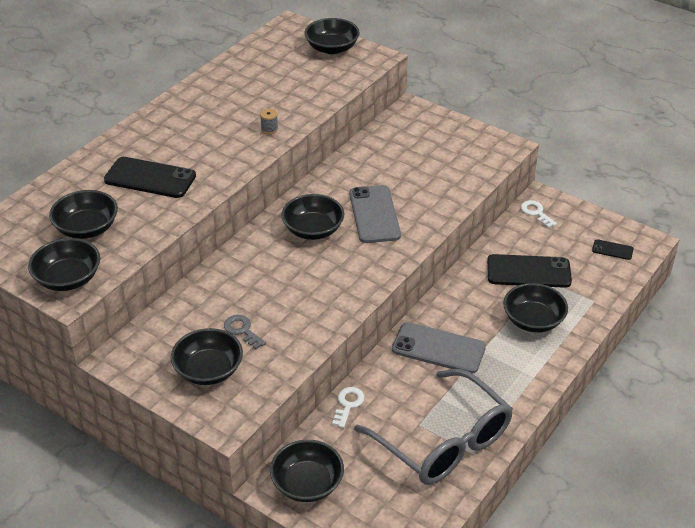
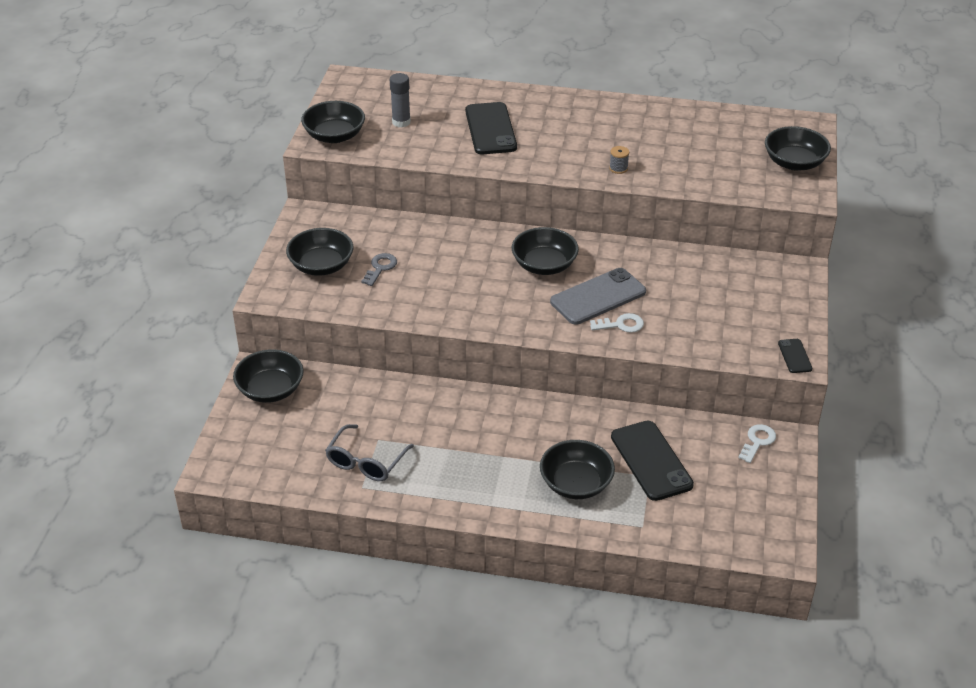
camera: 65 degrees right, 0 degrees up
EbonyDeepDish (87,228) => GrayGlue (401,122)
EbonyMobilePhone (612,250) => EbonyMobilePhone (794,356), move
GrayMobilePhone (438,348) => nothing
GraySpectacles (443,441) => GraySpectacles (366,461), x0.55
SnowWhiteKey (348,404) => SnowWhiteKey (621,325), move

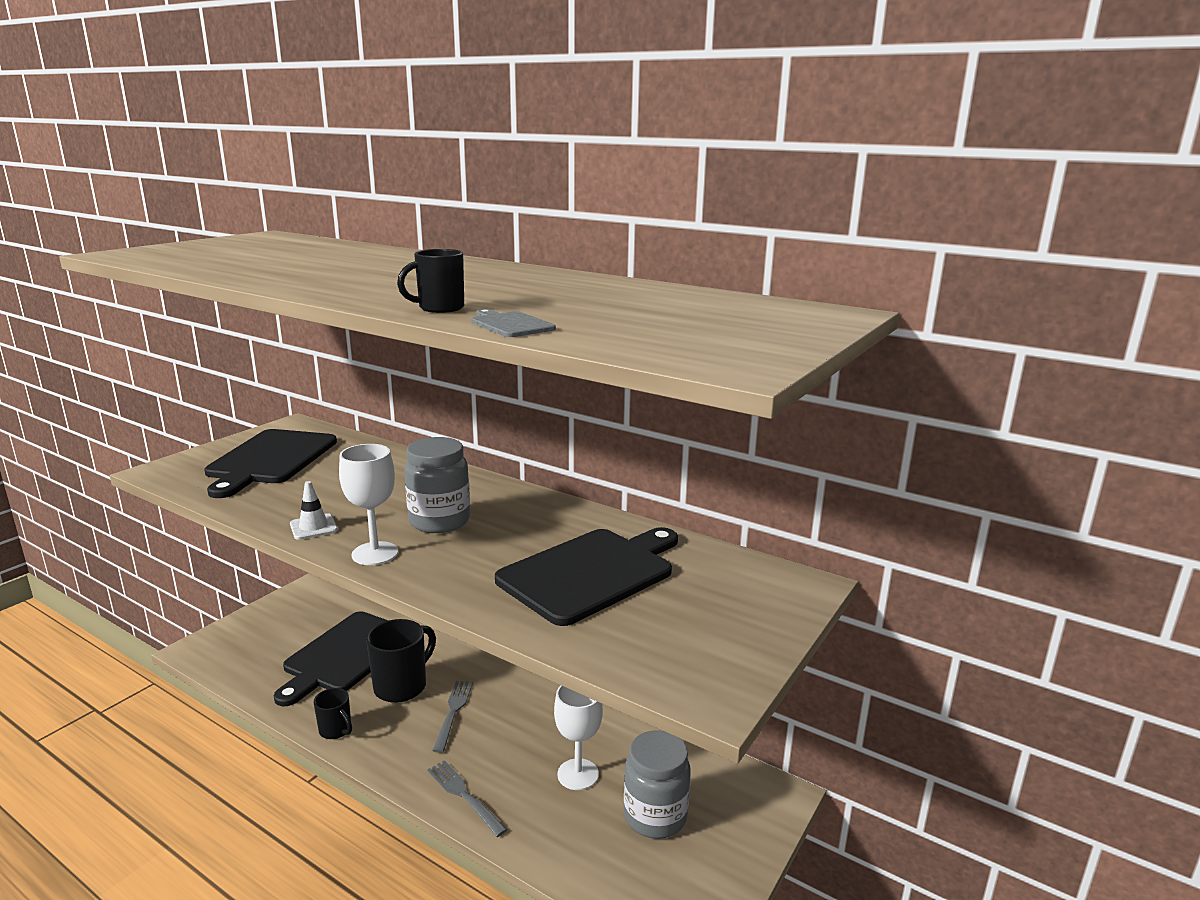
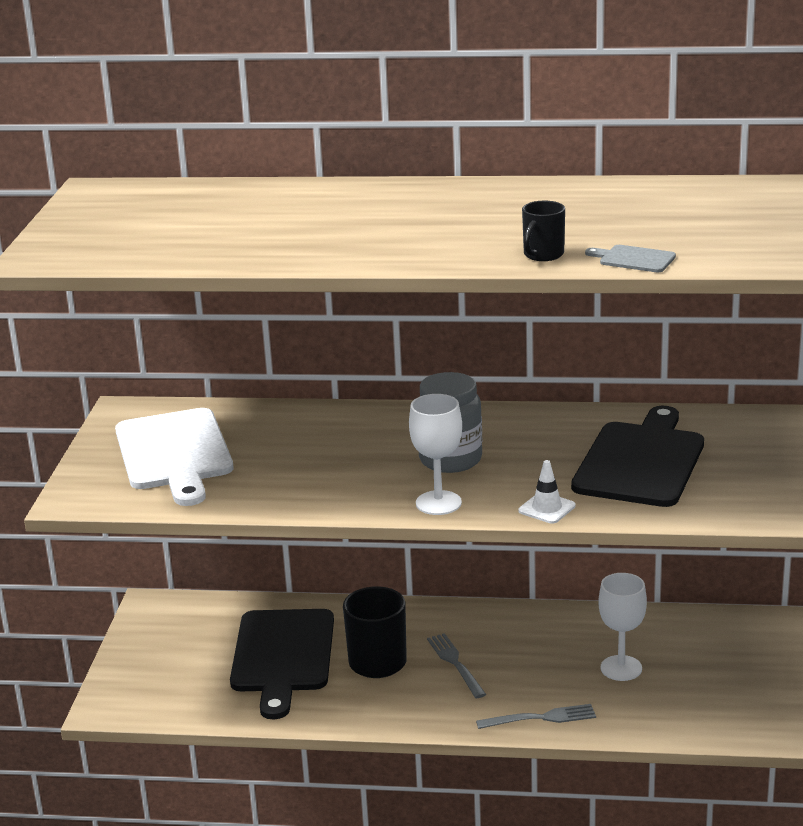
camera: 25 degrees left, 5 degrees up
EbonyCuttingBoard (270,460) => SnowWhiteCuttingBoard (174,453)
SnowWhiteTrafficCone (313,527) => SnowWhiteTrafficCone (547,508), move
EbonyCoffeeMug (336,730) => nothing
GrayJar (655,816) => nothing
GrayDinnerFork (463,795) => GrayDinnerFork (541,718), 150 degrees clockwise

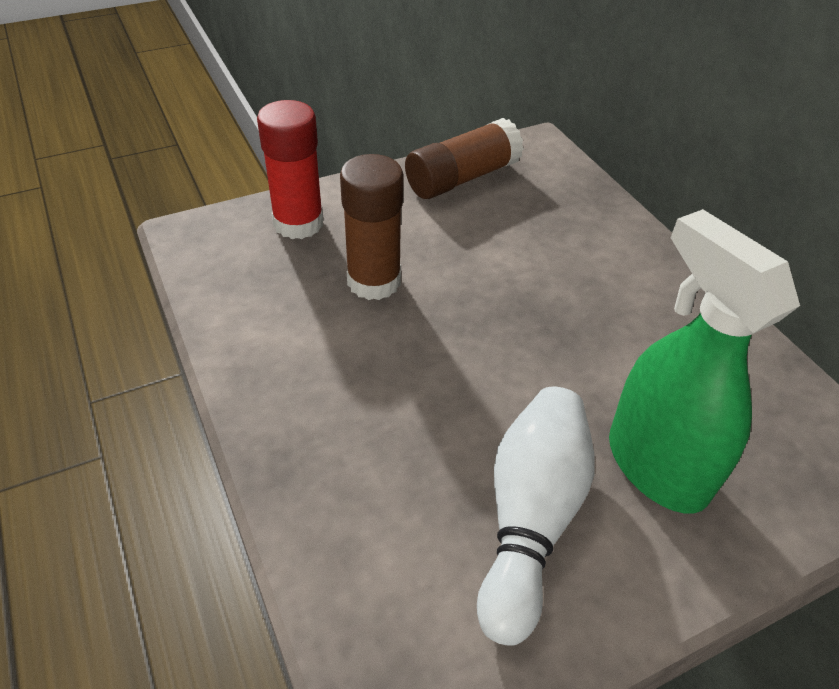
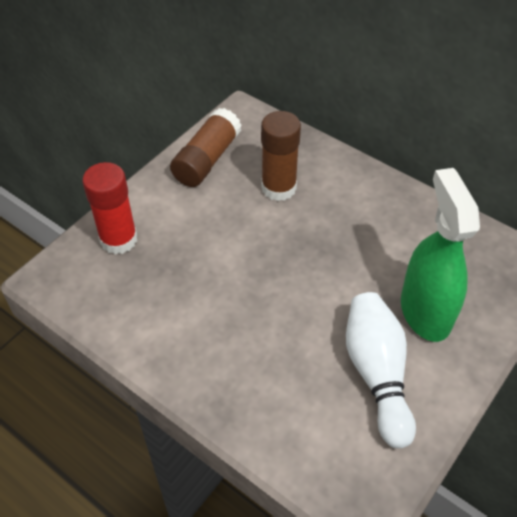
camera: 25 degrees left, 5 degrees up
DarkBrownGlue (374,281) => DarkBrownGlue (278,188), move
EmeraldSprayer (656,466) => EmeraldSprayer (425,312), 45 degrees clockwise

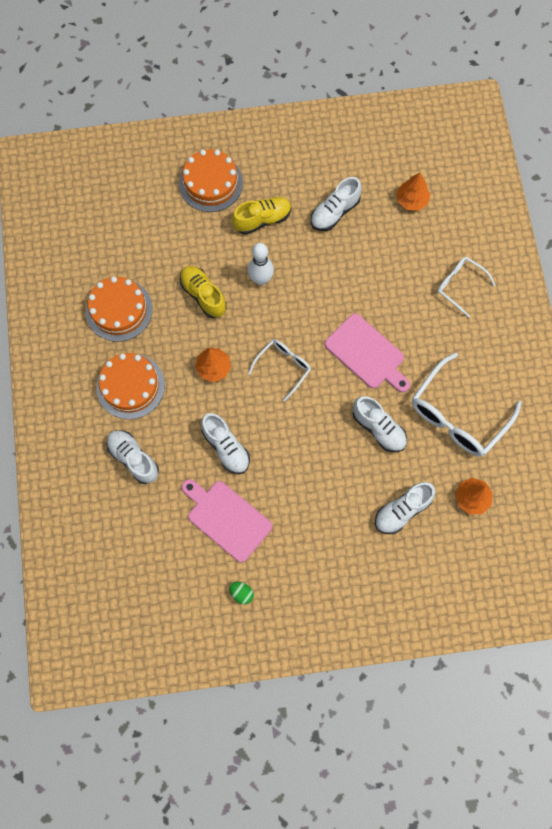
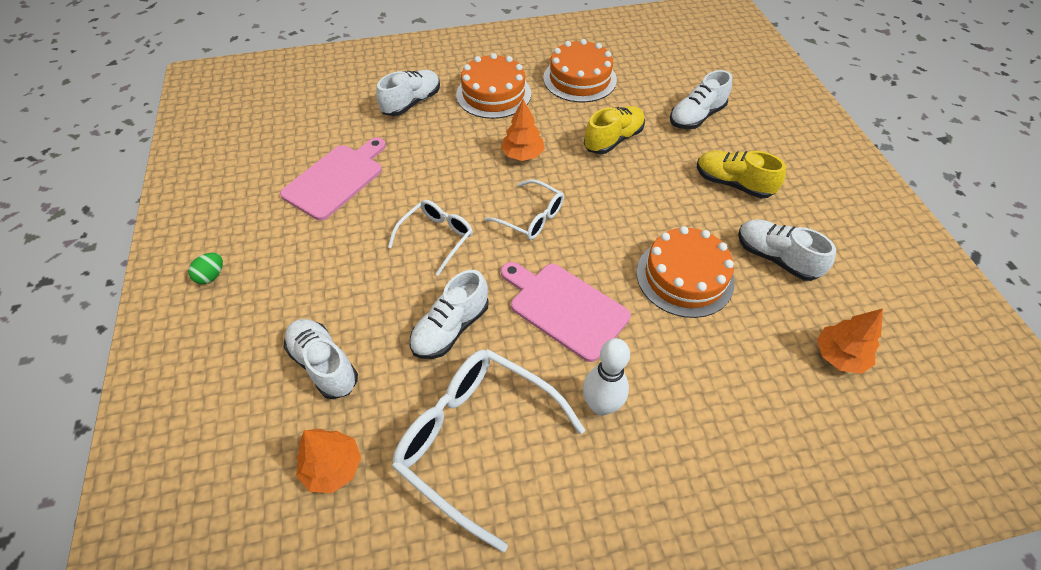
camera: 85 degrees right, 20 degrees down
OrangeGateau (211,183) => OrangeGateau (684,277), move
GoldenShoe (262,219) => GoldenShoe (733,184), 150 degrees clockwise
SnowWhiteSkittle (261,279) => SnowWhiteSkittle (601,405), move
SnowWhiteSpectacles (460,286) => SnowWhiteSpectacles (436,238), move
RosePinkCuttingBoard (367,353) => RosePinkCuttingBoard (565,308), 90 degrees clockwise
SnowWhiteShoe (226,447) => SnowWhiteShoe (696,117), move
EmeraldEggShape (241,593) => EmeraldEggShape (211,276), move

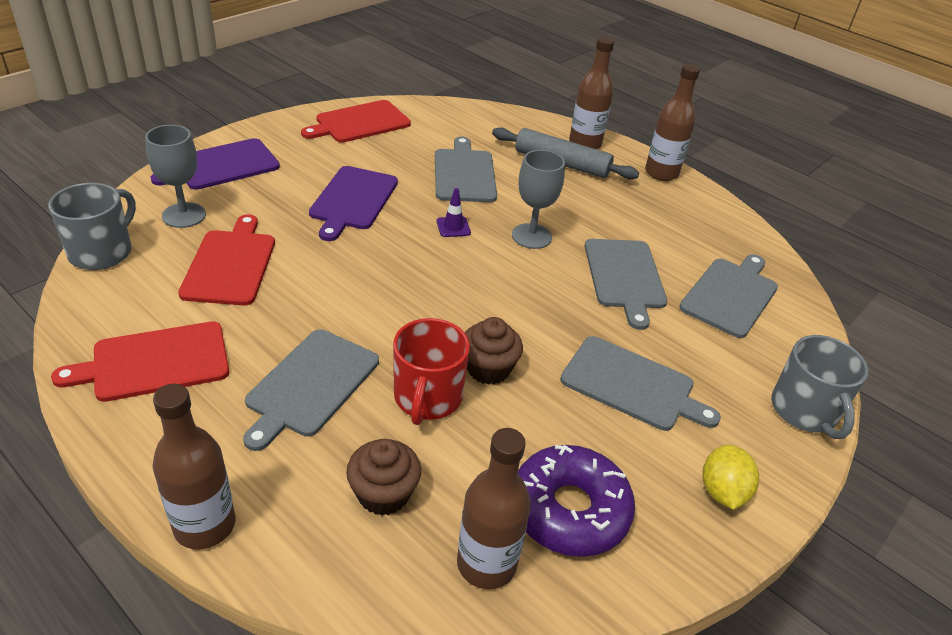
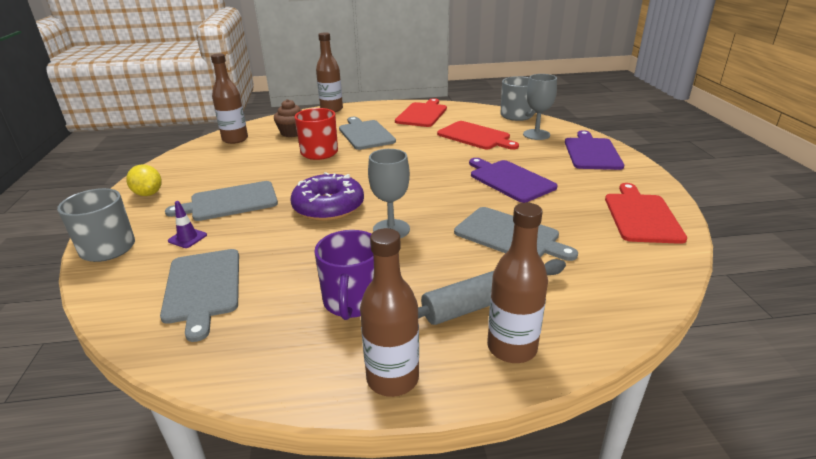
camera: 135 degrees right, 10 degrees down
RoyalPurpleTrafficCone (453,227) => RoyalPurpleTrafficCone (187,238), move
GrayCuttingBoard (624,277) => nothing
DarkBrownMuffin (488,368) => nothing
RoyalPurpleDoughnut (569,510) => RoyalPurpleDoughnut (328,207), move
nothing => RoyalPurpleCoffeeMug (353,301)

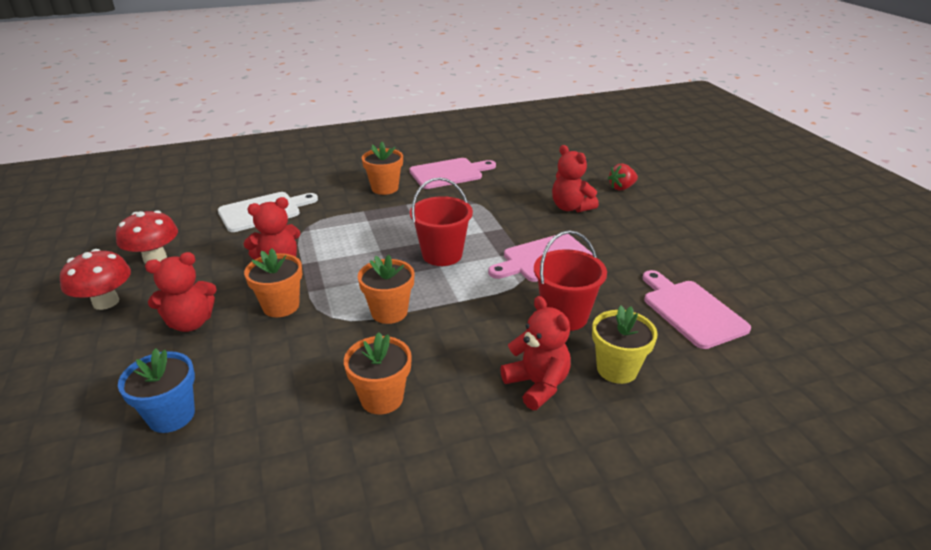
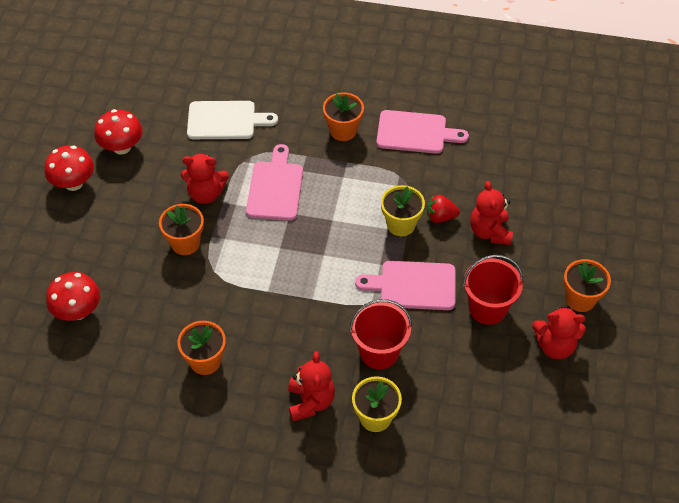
camera: 30 degrees right, 20 degrees up
RedToyStrawberry (621,188) => RedToyStrawberry (440,217), move
RedPail (442,255) => RedPail (487,308), move
RedStuffedBear (190,323) => RedStuffedBear (555,346), move
OrangePottedPlant (389,312) => OrangePottedPlant (580,299), move
RosePinkCuttingBoard (691,311) => RosePinkCuttingBoard (275,188), move
RoyalBluePottedPlant (171,416) => RedFungus (78,311)
nothing => GoldenPottedPlant (401,224)

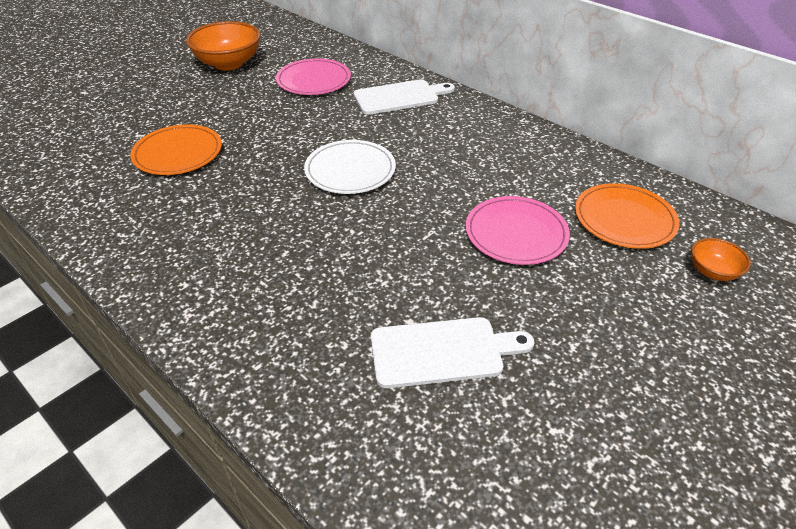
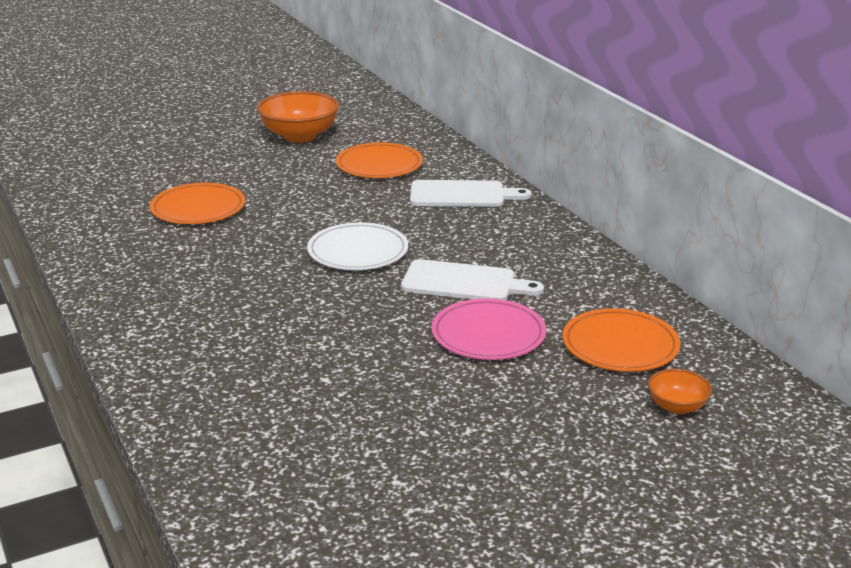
camera: 20 degrees right, 15 degrees down
RosePinkFlatDish (313,80) => OrangeFlatDish (379,165)
SnowWhiteCuttingBoard (442,351) => SnowWhiteCuttingBoard (464,282), move

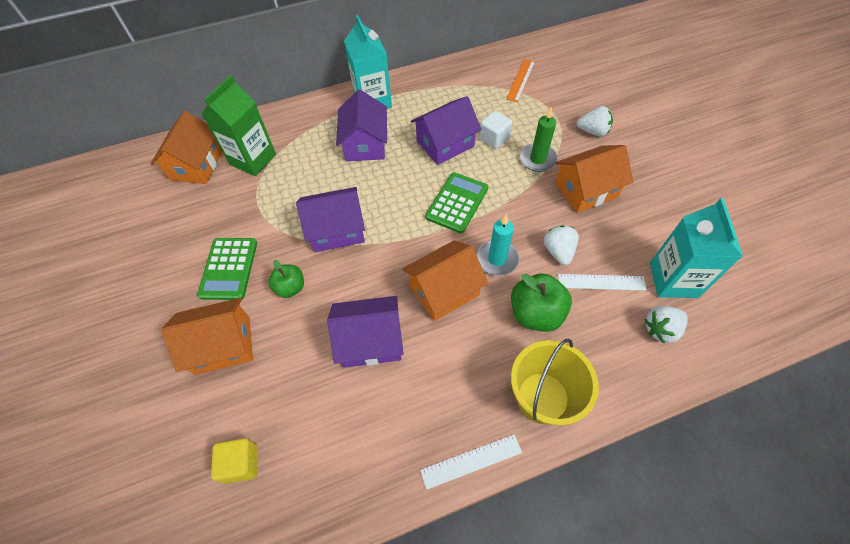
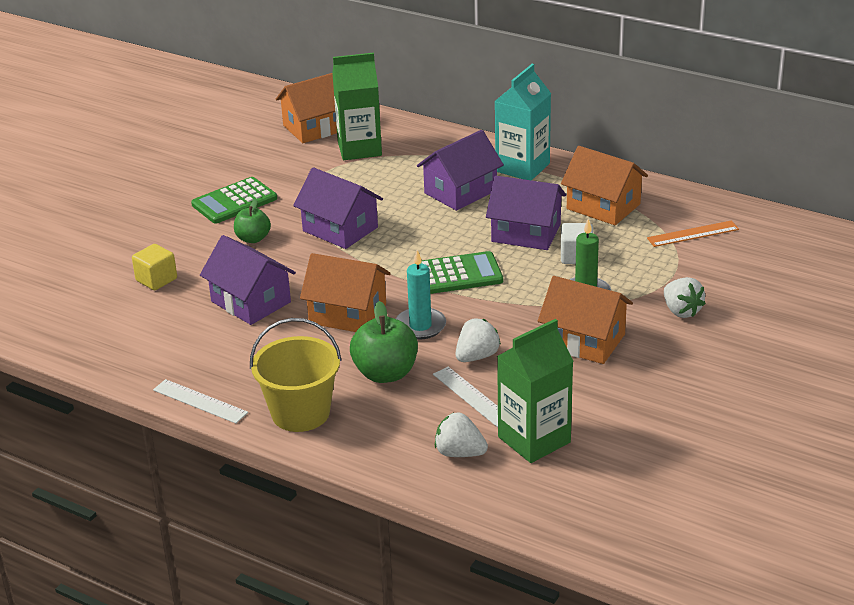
camera: 50 degrees right, 25 degrees down
TealCarton (673,280) => EmeraldCarton (534,440)
OrangeToyHouse (223,345) => OrangeToyHouse (603,206), move
GoldenSolidCube (241,463) => GoldenSolidCube (156,280), move

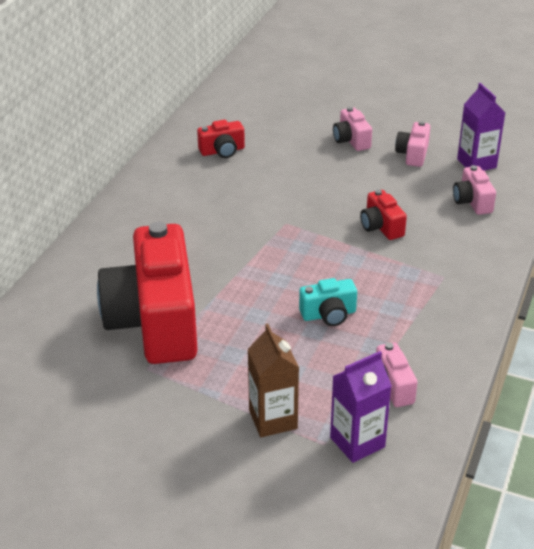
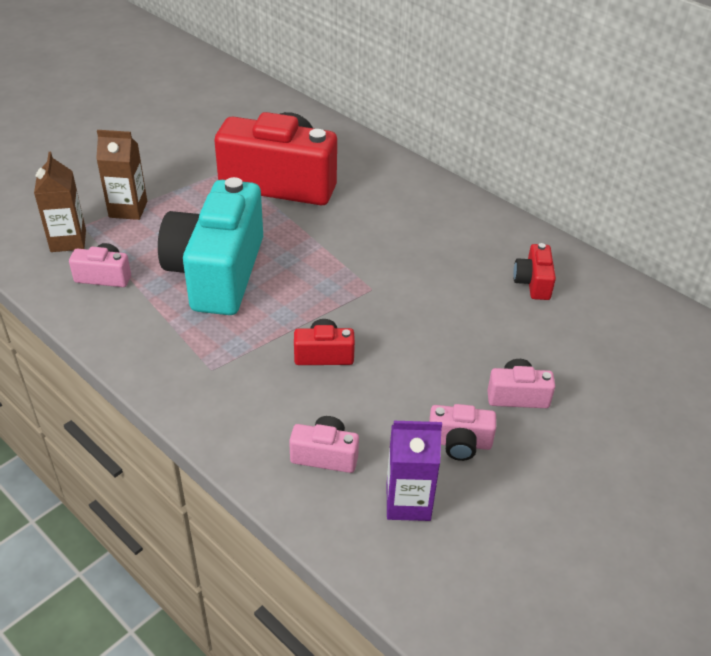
camera: 110 degrees right, 5 degrees up
RosePinkCompactCamera (413,154) => RosePinkCompactCamera (459,443), 150 degrees clockwise
TealCompactCamera (328,314) => TealCompactCamera (217,272), x2.38
RoyalPurpleCarton (357,442) => DarkBrownCarton (68,241)

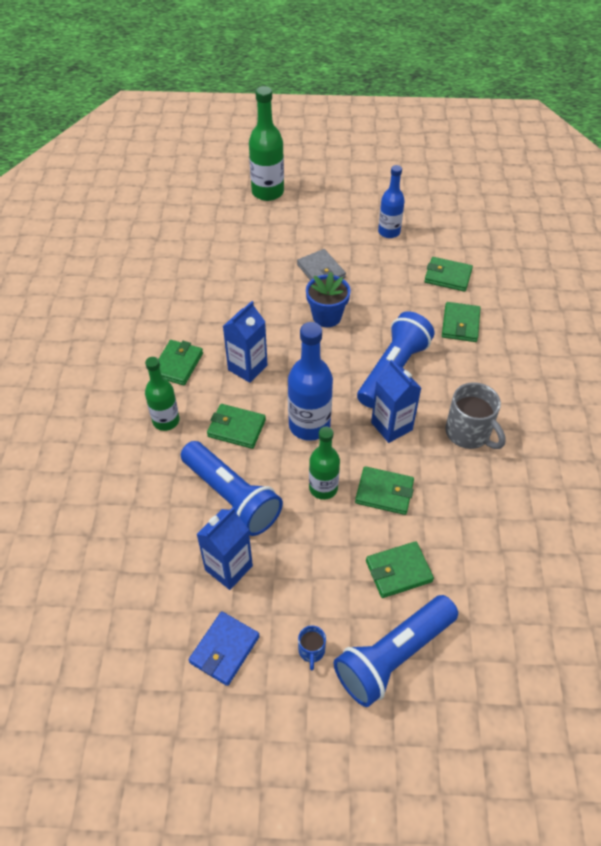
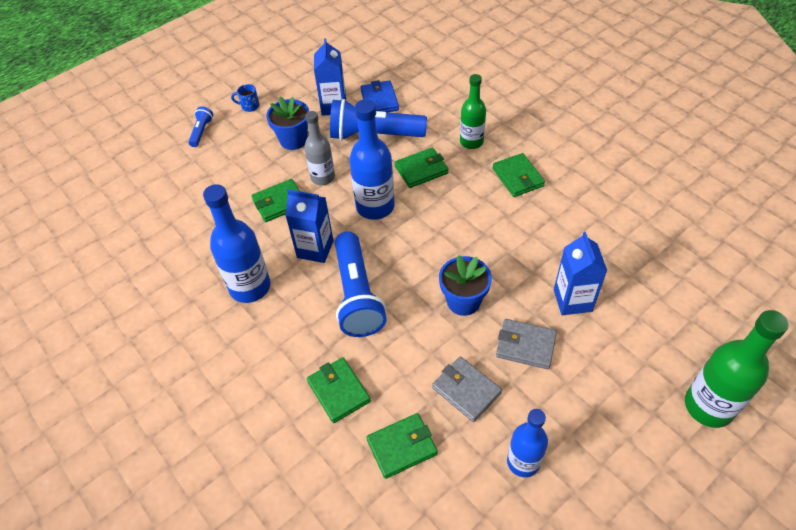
camera: 140 degrees right, 0 degrees up
RoyalBlueCarton (247,367) => RoyalBlueCarton (572,300), move
GrayCoffeeMug (469,433) => RoyalBlueDrinkBottle (250,287)
EmeraldDrinkBottle (323,488) => GrayDrinkBottle (323,177)
EmeraldCardWallet (398,571) => nothing
RoyalBluePocketTorch (393,656) => RoyalBluePocketTorch (201,131), x0.46
RoyalBlueCardWallet (224,649) => RoyalBlueCardWallet (379,100), move
RoyalBlueCoffeeMug (311,651) => RoyalBlueCoffeeMug (249,106), 45 degrees counterclockwise
nothing => RoyalBluePottedPlant (293,140)
nothing => GrayCardWallet (466,390)

